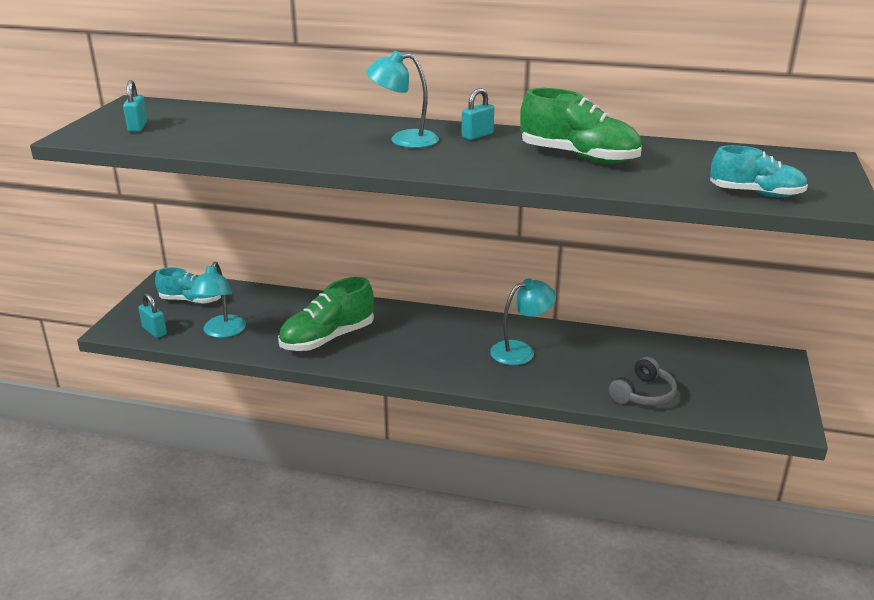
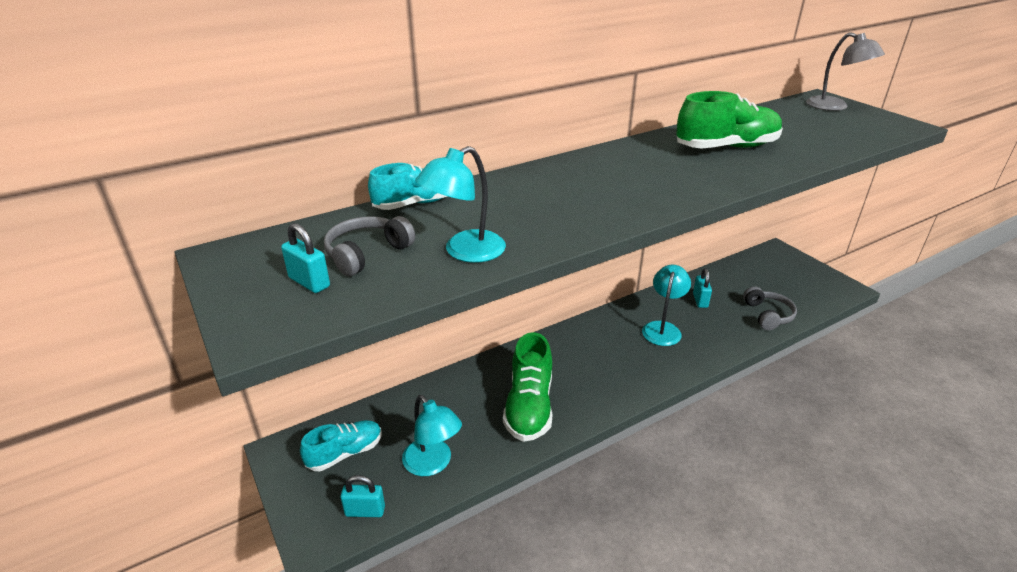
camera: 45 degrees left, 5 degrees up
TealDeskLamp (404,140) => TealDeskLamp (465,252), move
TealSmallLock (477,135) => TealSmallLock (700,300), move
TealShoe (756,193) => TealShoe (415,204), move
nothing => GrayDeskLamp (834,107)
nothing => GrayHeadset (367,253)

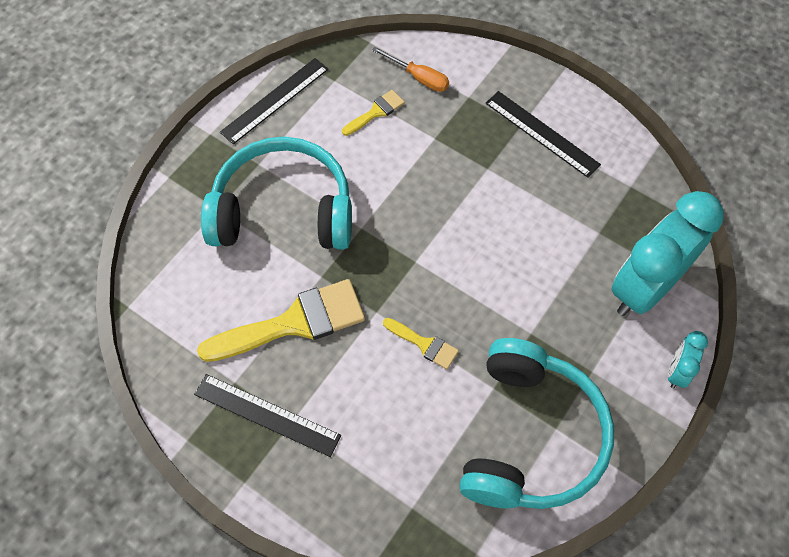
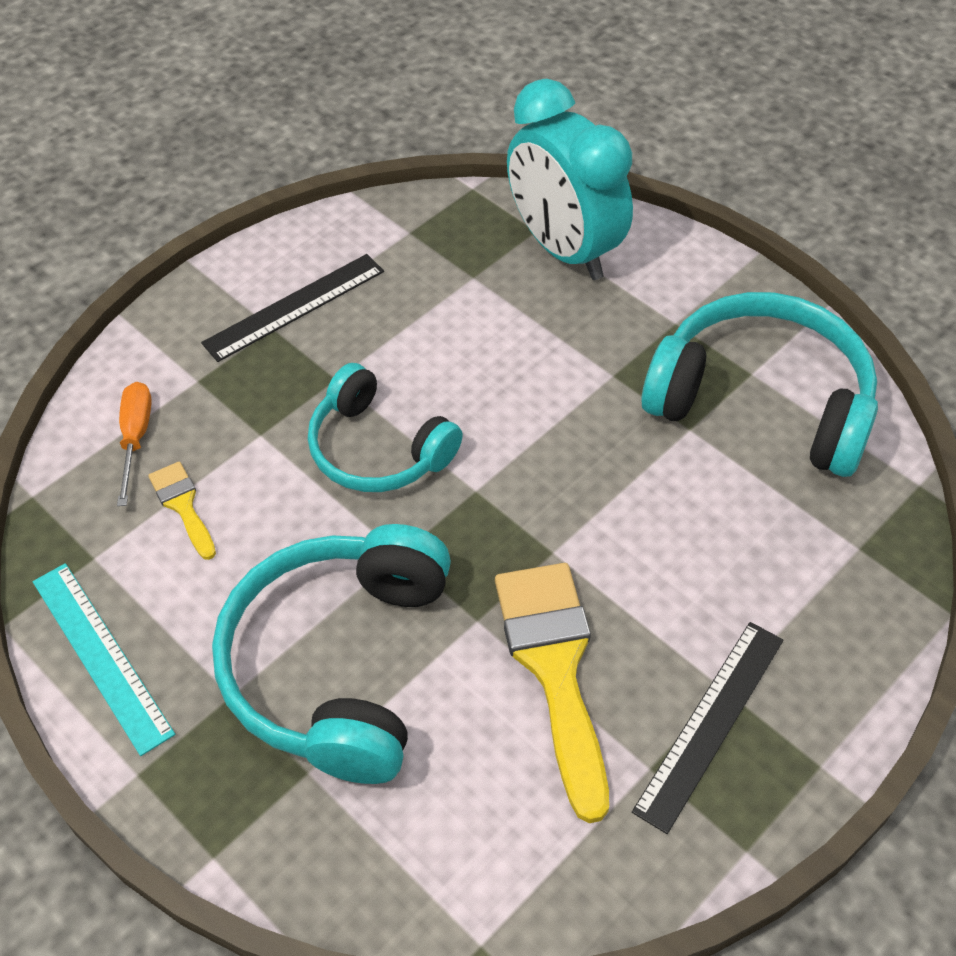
camera: 80 degrees left, 10 degrees down
OrangeFlatScrewdriver (419,78) => OrangeFlatScrewdriver (136,438), 45 degrees counterclockwise
EbonyMeasuringStick (275,100) => TealMeasuringStick (101,655)
GoldenPaintbrush (424,344) => nothing
TealBedsideClock (677,371) => nothing
nothing => TealHeadset (378,449)

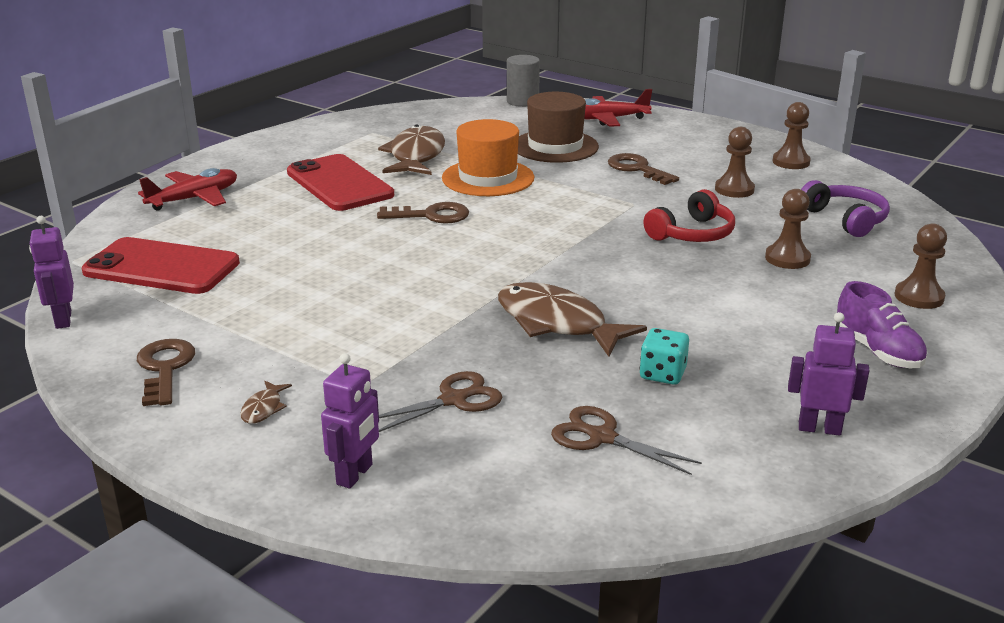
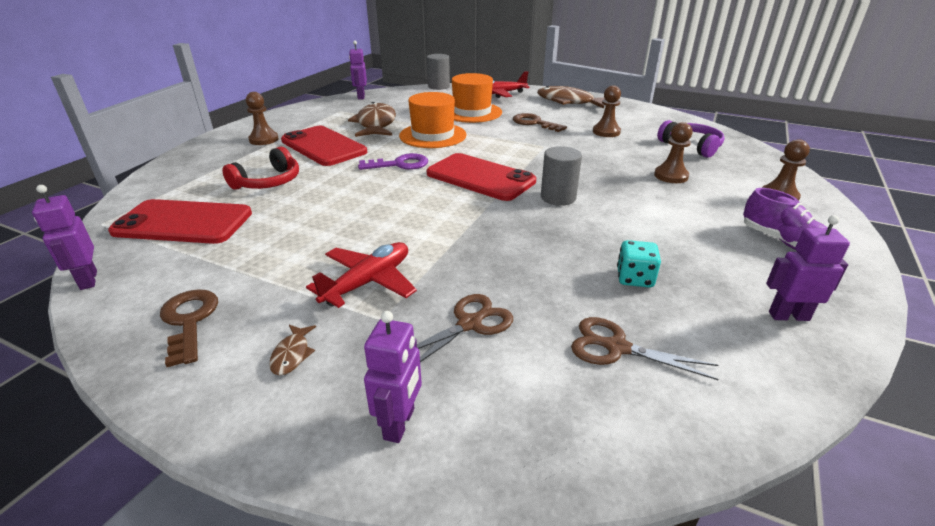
camera: 10 degrees left, 5 degrees up
DarkBrownHat (555,146) => OrangeHat (472,112)
DarkBrownChessPawn (791,162) => DarkBrownChessPawn (264,139), move
RedAeroplane (194,199) => RedAeroplane (368,282), move
RedHeadset (692,233) => RedHeadset (268,182), move
DarkBrownKey (431,215) => RoyalPurpleKey (400,164)
DarkBrownFishFigure (557,323) => DarkBrownFishFigure (568,102), move
nothing => RoyalPurpleRobotFigure (361,97)
nothing => GrayCylinder (558,197)
nothing => RedMobilePhone (480,177)

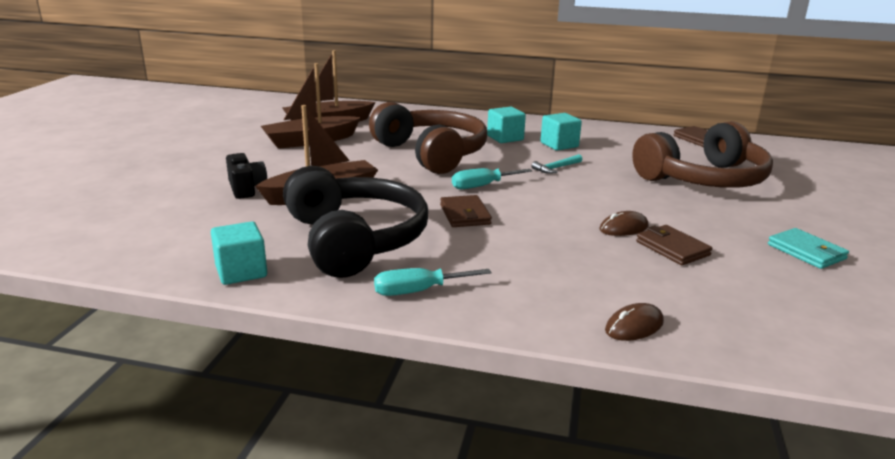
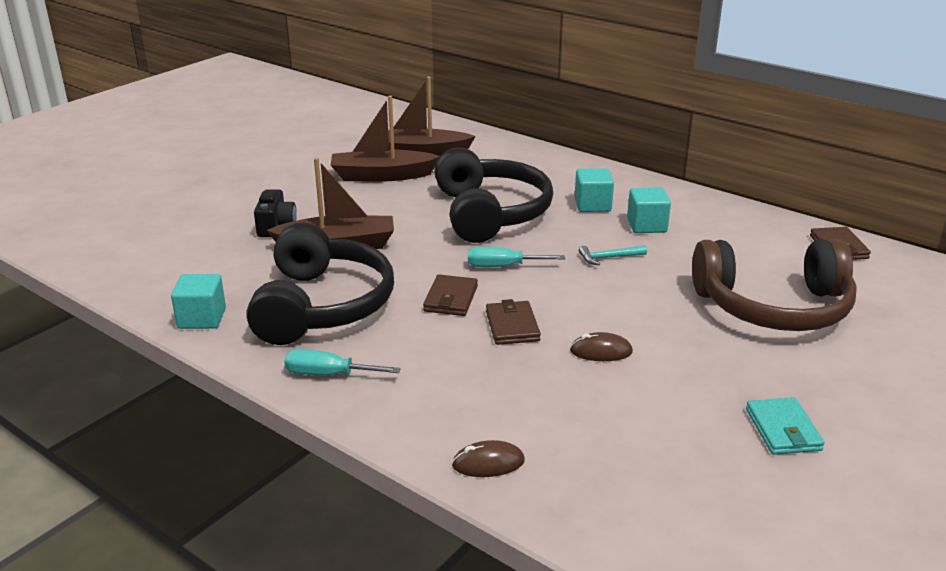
camera: 25 degrees right, 5 degrees up
DarkBrownHeadset (432,153) => EbonyHeadset (490,213)
DarkBrownCardWallet (672,248) => DarkBrownCardWallet (512,326), move

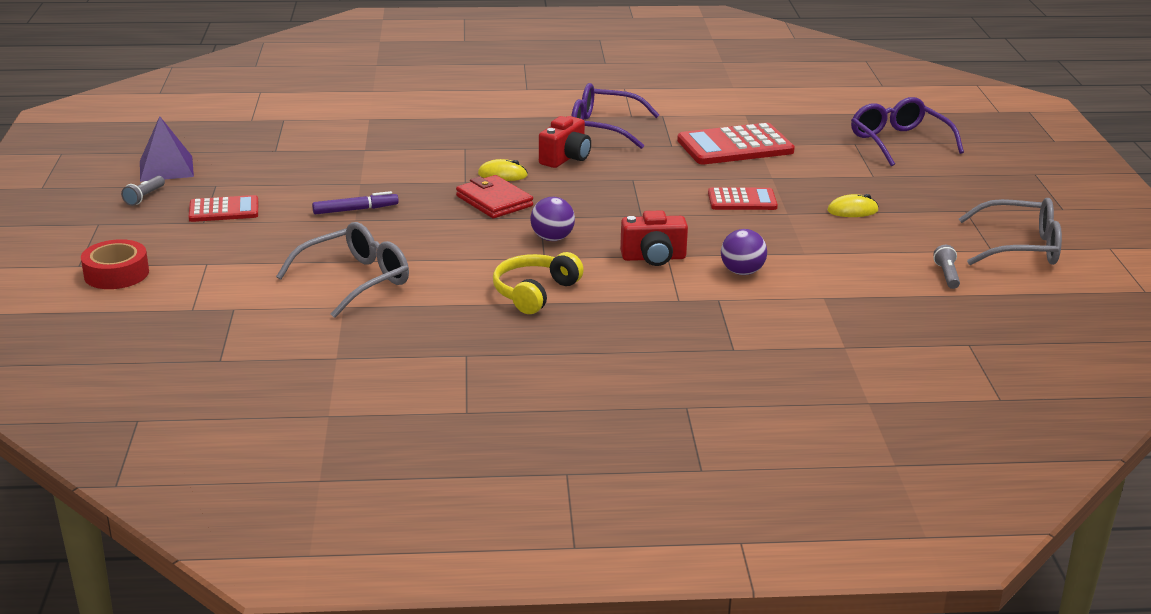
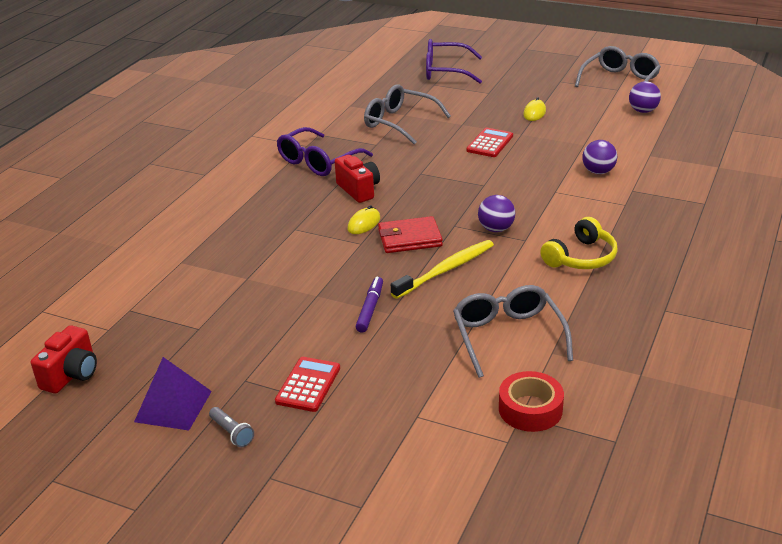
camera: 60 degrees left, 5 degrees up
RedCalculator (735,146) => GraySpectacles (400,123)
RedCompactCamera (653,258) => RedCompactCamera (71,375), move
RedTape (116,274) => RedTape (530,409), move
GrayPocketTorch (947,275) => RoyalPurpleSphere (643,111)
GoldenHeadset (534,293) => GoldenHeadset (581,257), 105 degrees counterclockwise
nothing => GoldenToothbrush (446,270)

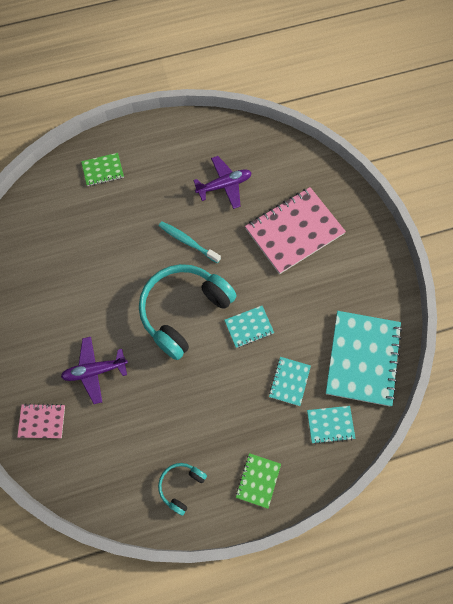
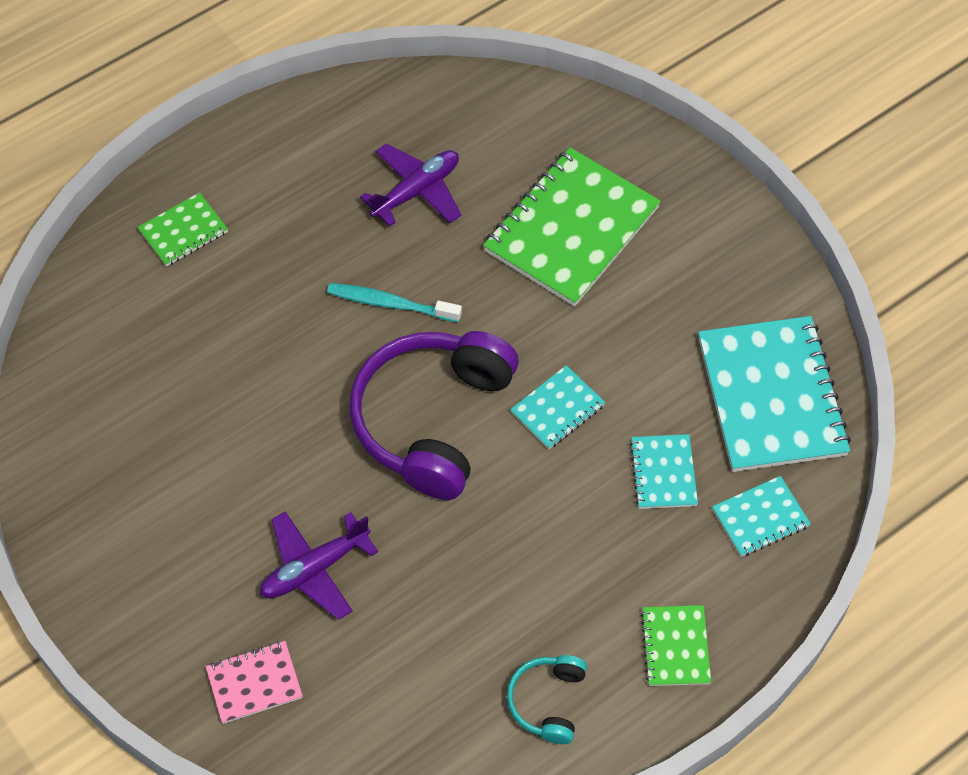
camera: 20 degrees left, 10 degrees down
RosePinkNotebook (294,231) => EmeraldNotebook (571,229)
TealHeadset (183,311) => RoyalPurpleHeadset (432,420)

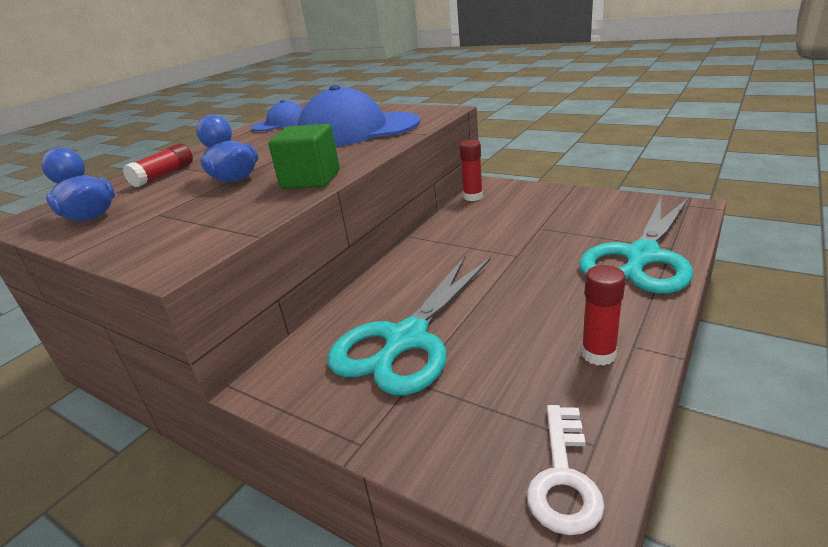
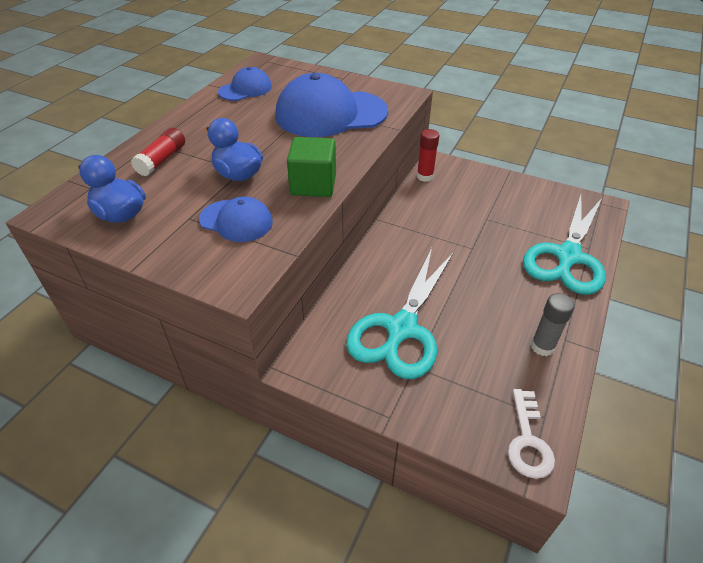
camera: 10 degrees left, 15 degrees up
RedGlue (598,354) => GrayGlue (542,346)
nothing => RoyalBlueBaseballCap (236,221)

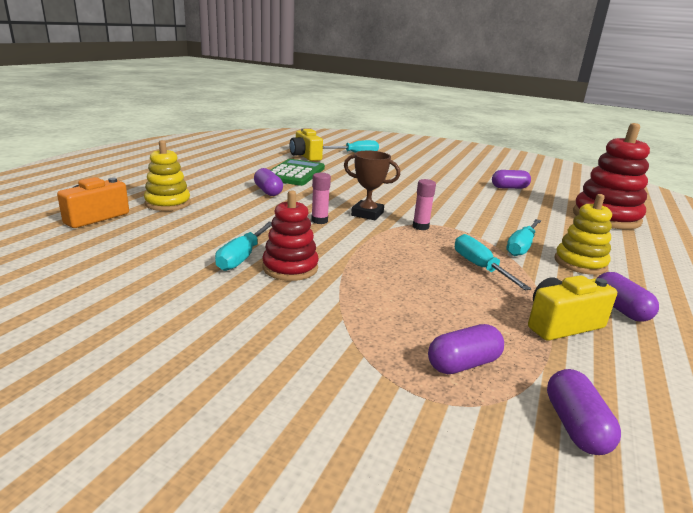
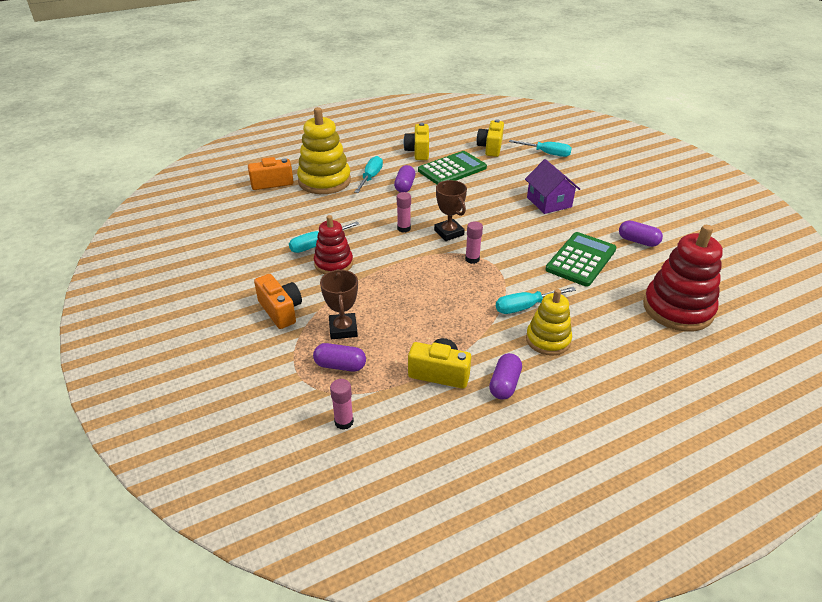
camera: 40 degrees right, 15 degrees up
GoldenStackingRings (168,203) => GoldenStackingRings (324,181), x1.61
TealFlatScrewdriver (479,267) => TealFlatScrewdriver (371,177), move
RoyalPurplePill (575,426) => RosePinkGlue (344,422)
nothing => GoldenCompactCamera (418,151)
nothing => RoyalPurpleToyHouse (549,202)
nothing => EmeraldCalculator (581,259)
nothing => DarkBrownPrizeCup (343,329)
nothing => OrangeCompactCamera (280,310)

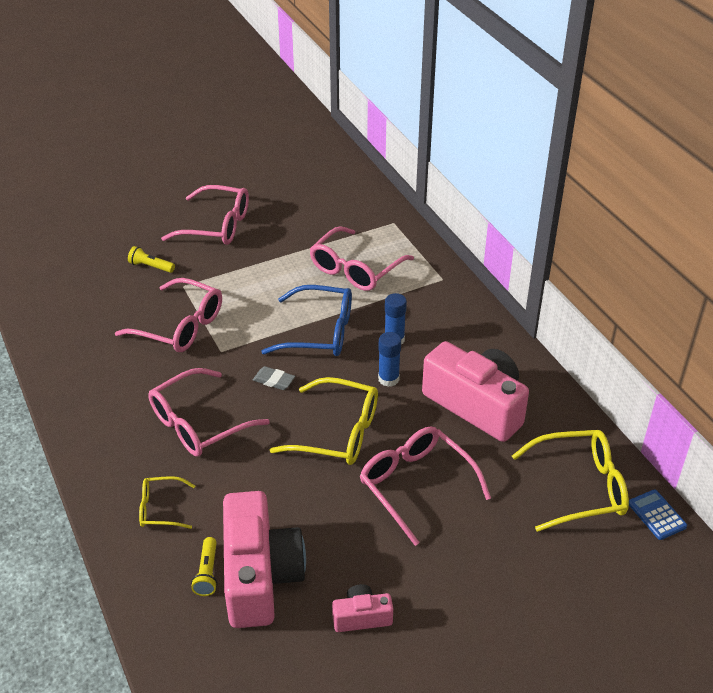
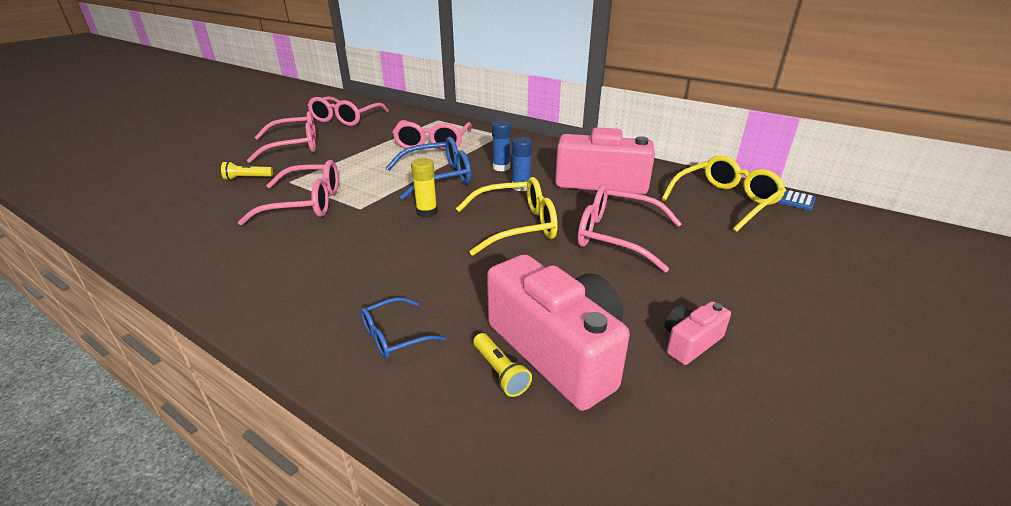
camera: 30 degrees left, 10 degrees down
GrayPencilEraser (274,380) => GoldenGlue (427,212)
RosePinkSpectacles (198,424) => RosePinkSpectacles (346,119), move
GoldenSpectacles (160,508) => RoyalBlueSpectacles (394,336)

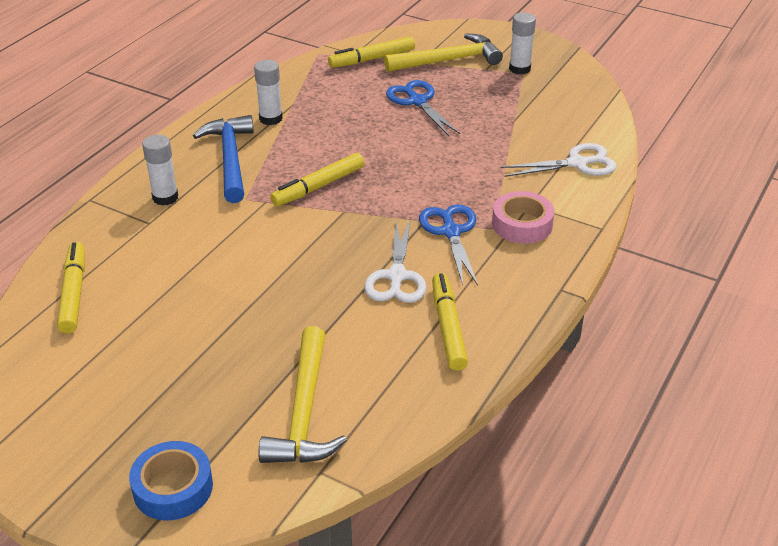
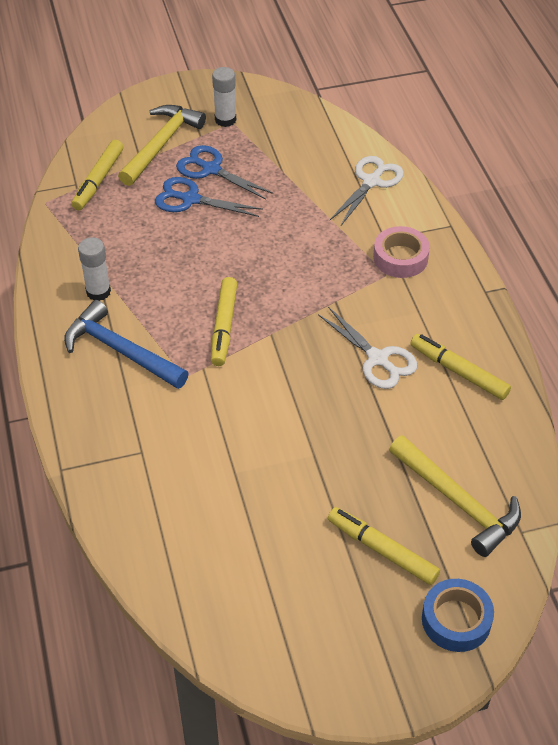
camera: 45 degrees left, 10 degrees up
SnowWhiteGlue (165,197) => nothing
RoyalBluePairOfScissors (451,232) => RoyalBluePairOfScissors (211,169), move
GoldenFeltPen (74,293) => GoldenFeltPen (382,550), move

